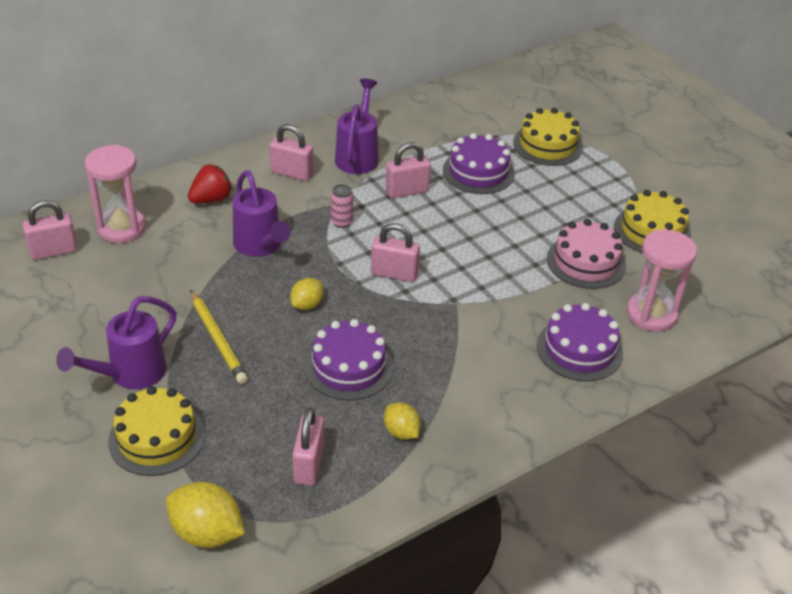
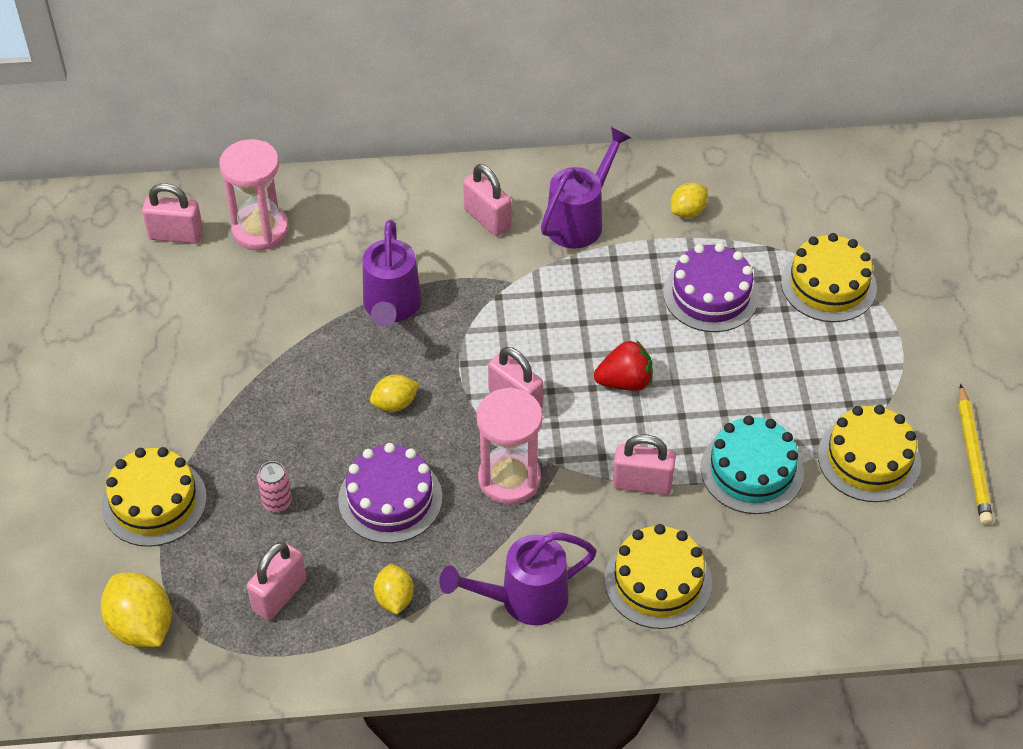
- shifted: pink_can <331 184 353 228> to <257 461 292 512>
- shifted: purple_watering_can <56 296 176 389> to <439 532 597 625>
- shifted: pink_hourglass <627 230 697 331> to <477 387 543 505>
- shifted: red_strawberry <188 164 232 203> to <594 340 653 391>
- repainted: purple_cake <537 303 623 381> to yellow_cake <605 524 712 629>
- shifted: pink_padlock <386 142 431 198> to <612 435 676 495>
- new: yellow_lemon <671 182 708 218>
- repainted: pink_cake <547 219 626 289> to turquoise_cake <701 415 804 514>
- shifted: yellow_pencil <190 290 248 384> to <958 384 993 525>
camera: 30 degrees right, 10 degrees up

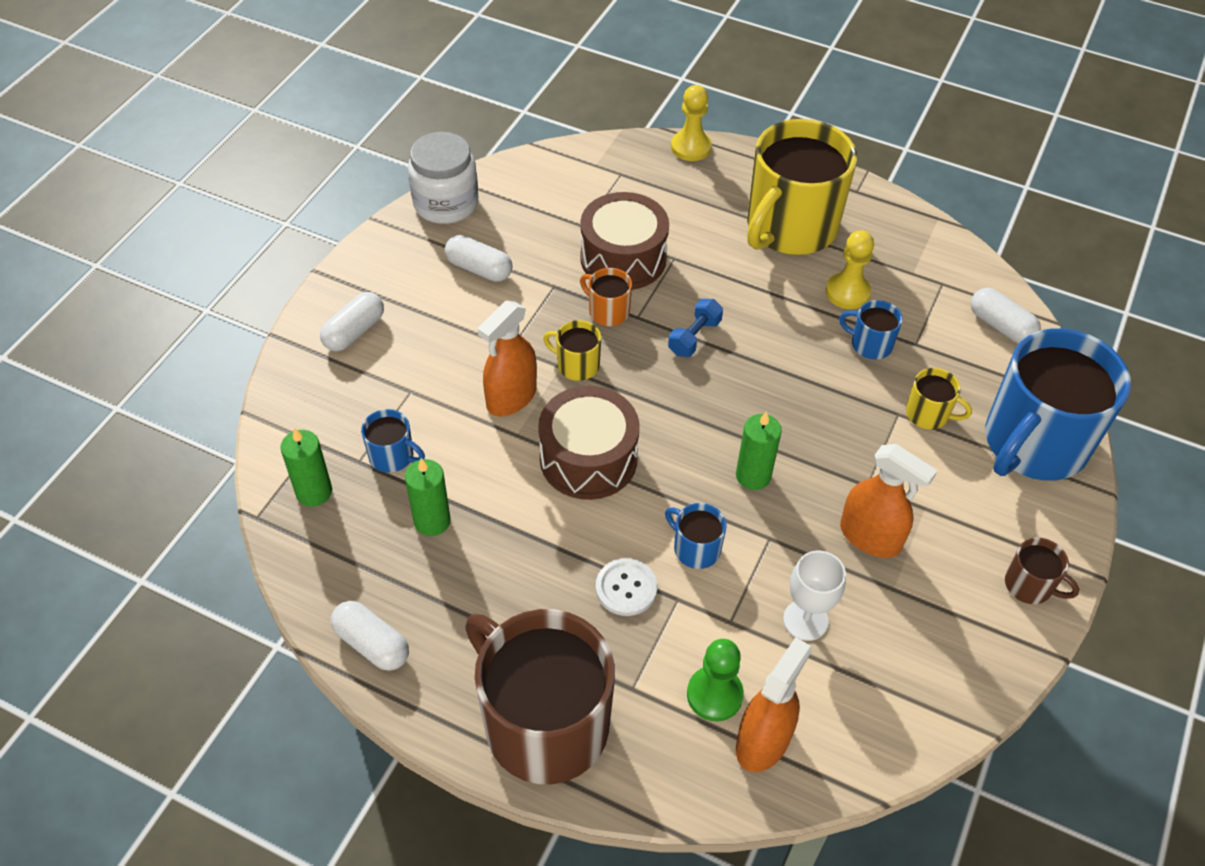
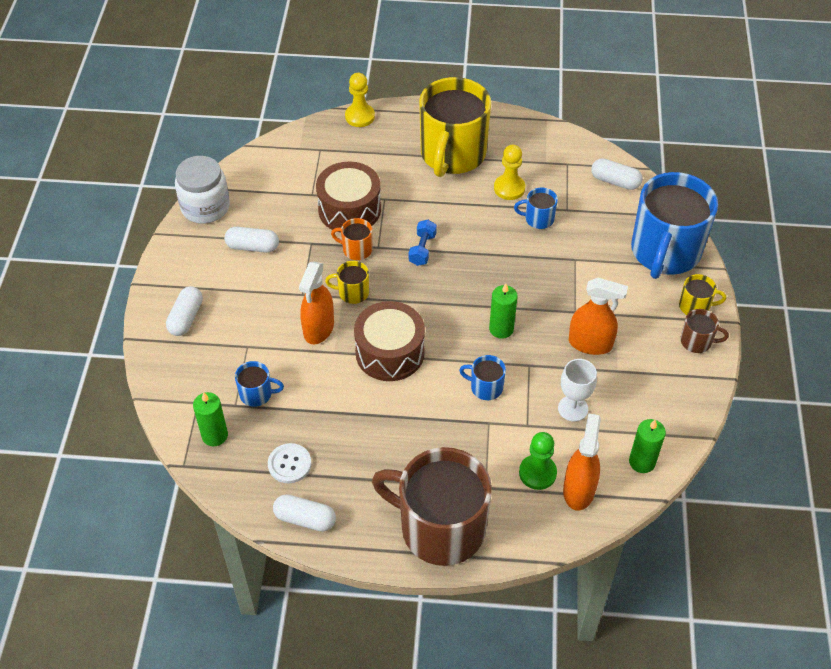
- shifted: white_button <596 558 657 616> to <268 443 311 483>
- shifted: green_candle <405 458 451 536> to <629 419 666 473>
- shifted: yellow_mug <906 368 972 429> to <679 274 726 315>
camera: 20 degrees left, 0 degrees up

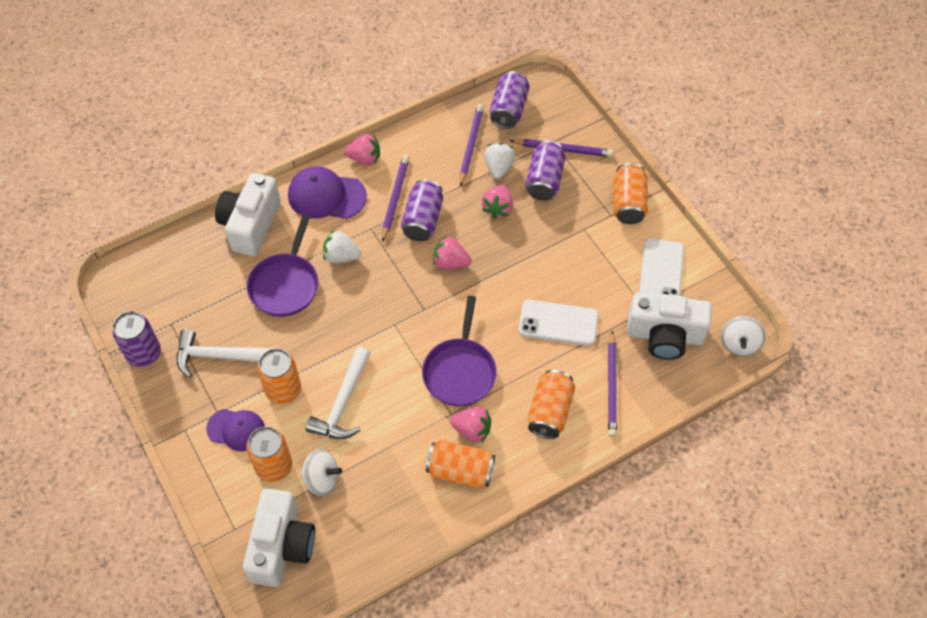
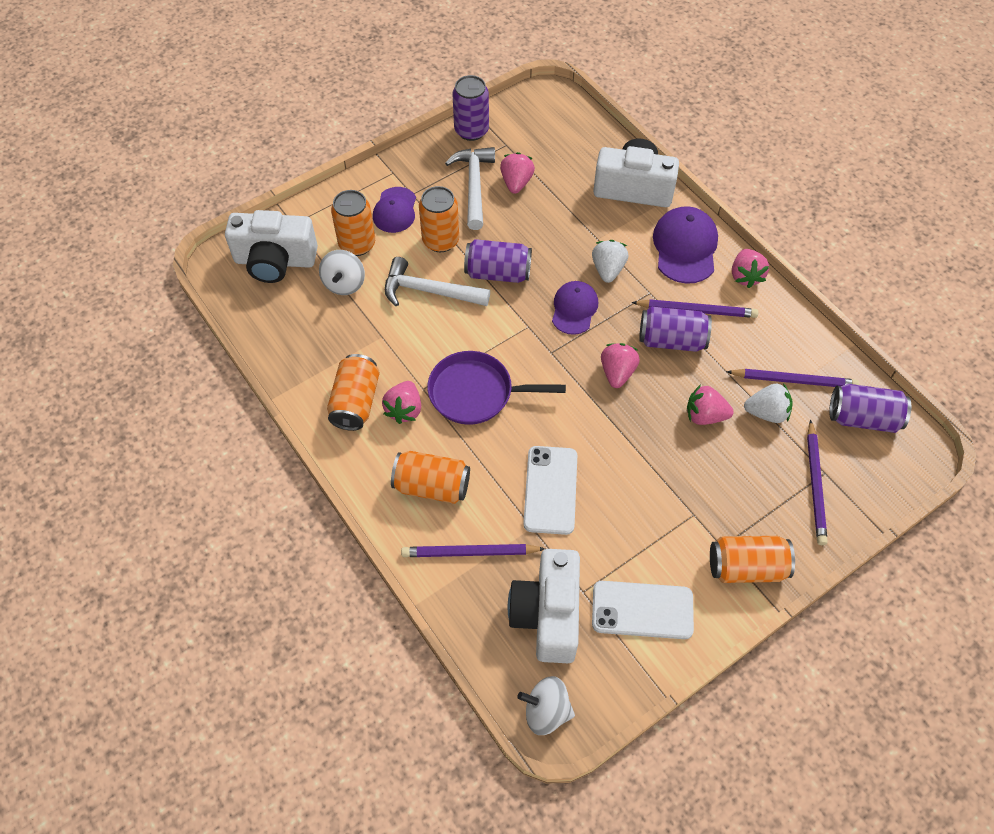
- shifted: purple_can <525 140 565 201> to <464 239 532 283>
- new: pink_strawberry <500 152 535 194>
- new: purple_cap <552 281 598 335>
- gone: purple_pan <247 215 318 317>
camera: 85 degrees right, 0 degrees up

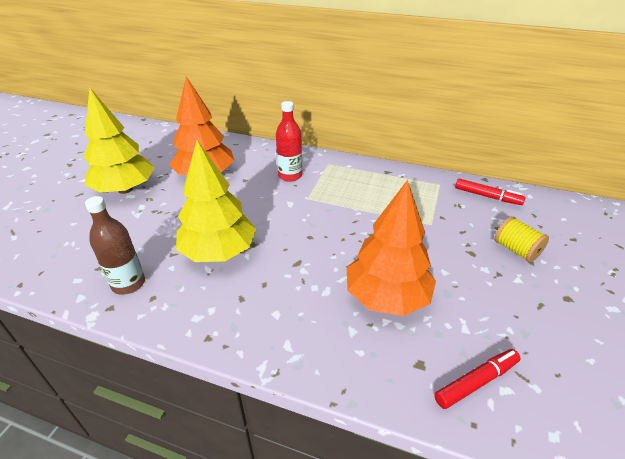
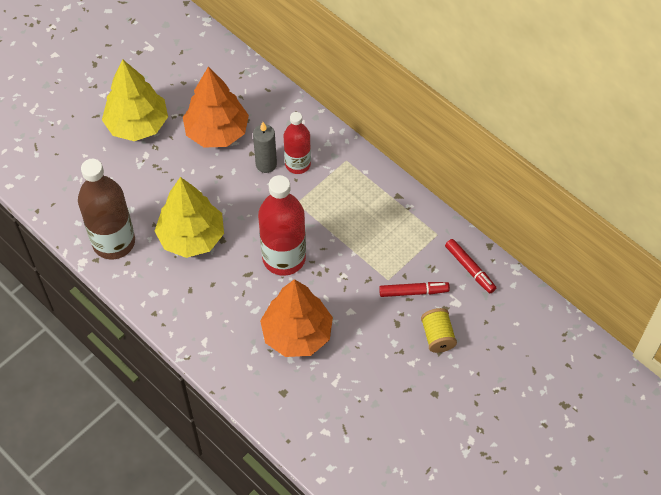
- scaled: brown_bottle <85 196 145 295> = <78 159 135 259> x1.62
- new: grey_candle <253 122 277 173>
- new: red_bottle <258 175 306 276>
- shifted: red_marker <434 349 521 409> to <379 282 450 297>
camera: 25 degrees right, 20 degrees up

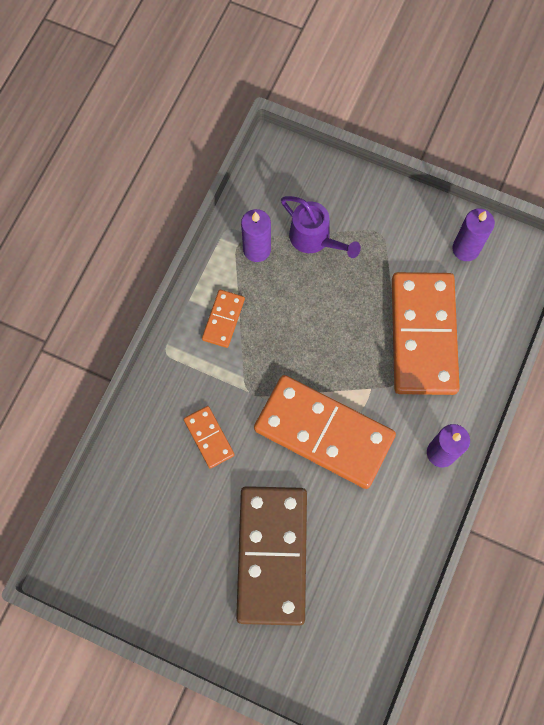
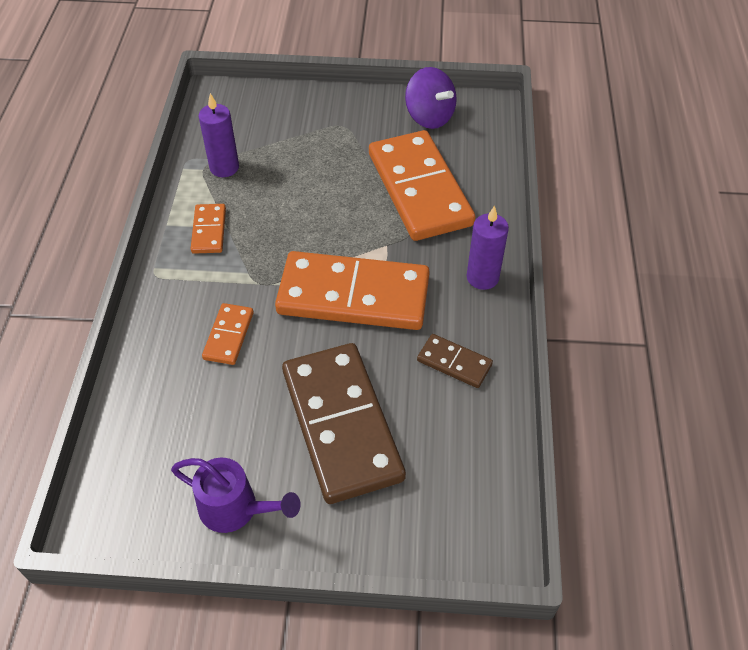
- shifted: purple_watering_can <281 196 361 258> to <171 458 301 533>
- rotated: orange_domino <184 406 234 468> = <202 303 254 365> 60 degrees clockwise
- swapped: purple_candle <452 209 495 261> to purple_spinning_top <405 67 457 129>
- new: brown_domino <417 334 493 388>
camera: 20 degrees left, 20 degrees down

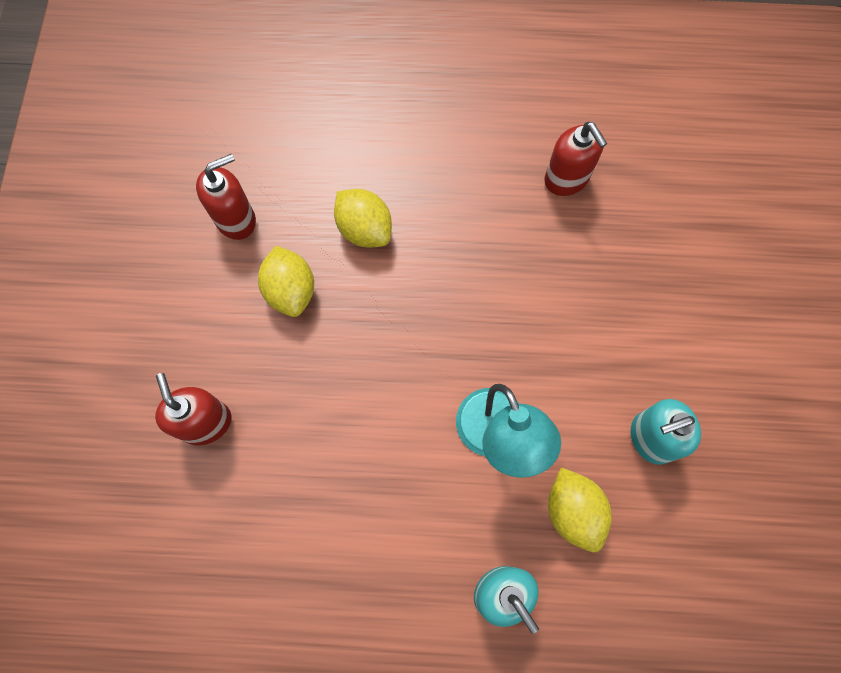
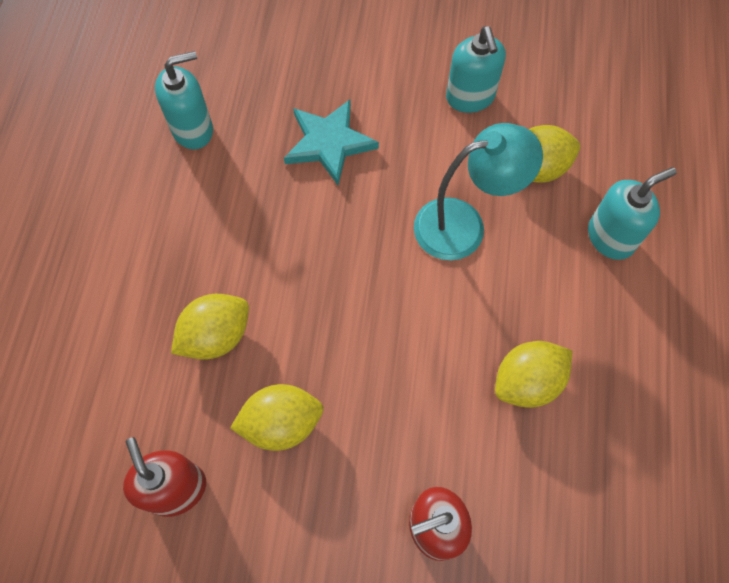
- repainted: red_soap_dispenser <544 122 607 196> to turquoise_soap_dispenser <155 51 213 149>
- new: turquoise_star <284 100 379 185>
- new: yellow_lemon <495 341 572 408>
camera: 85 degrees left, 5 degrees down

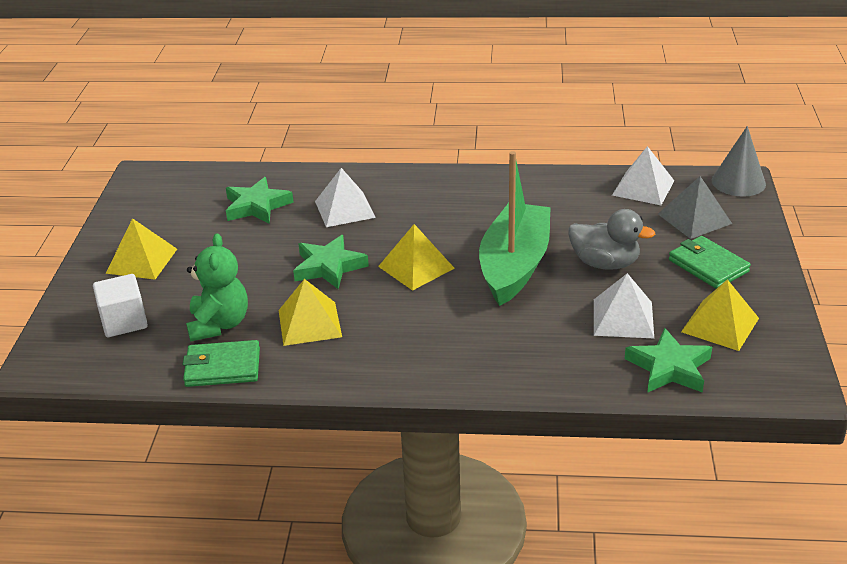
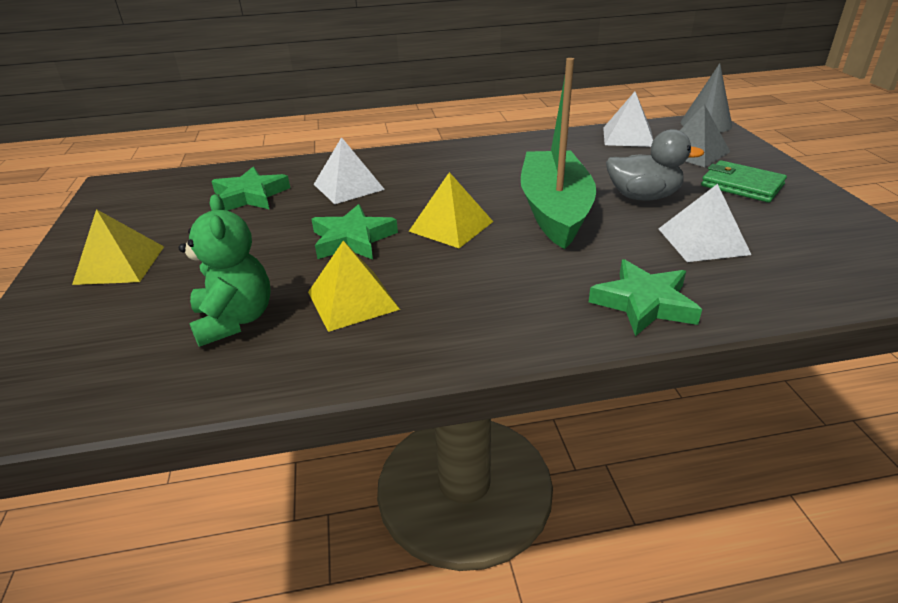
- shifted: green_star <625 328 712 393> to <589 259 702 336>
- gone: white_cube <93 274 148 337>
- gone: green_wallet <183 340 260 387>
- gone: yellow_pyramid <681 279 759 351>
camera: 15 degrees left, 0 degrees up

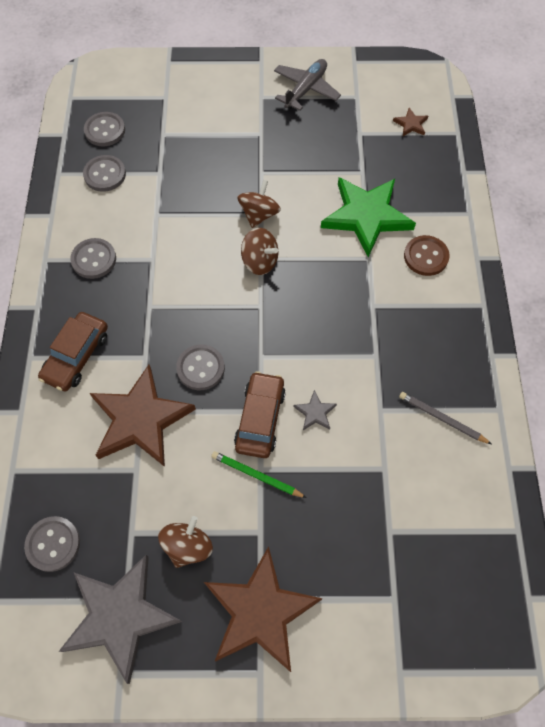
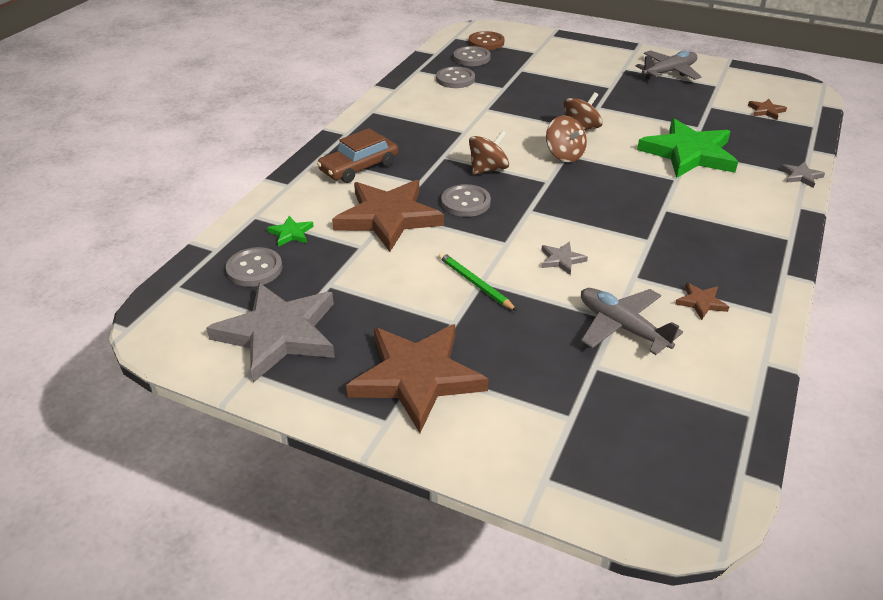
- new: green_star <267 216 314 247>
- shifted: brown_button <404 235 450 276> to <469 31 504 50>
- shifted: brown_spinning_top <158 516 213 568> to <469 130 509 175>
- new: grey_plane <581 288 683 355>
- swapped: grey_pencil <399 392 491 444> to brown_star <675 282 729 320>
- new: grey_star <780 161 825 188>
- gone: grey_button <70 238 116 279>
- gone: brown_car <234 371 286 458>
camera: 25 degrees right, 25 degrees down

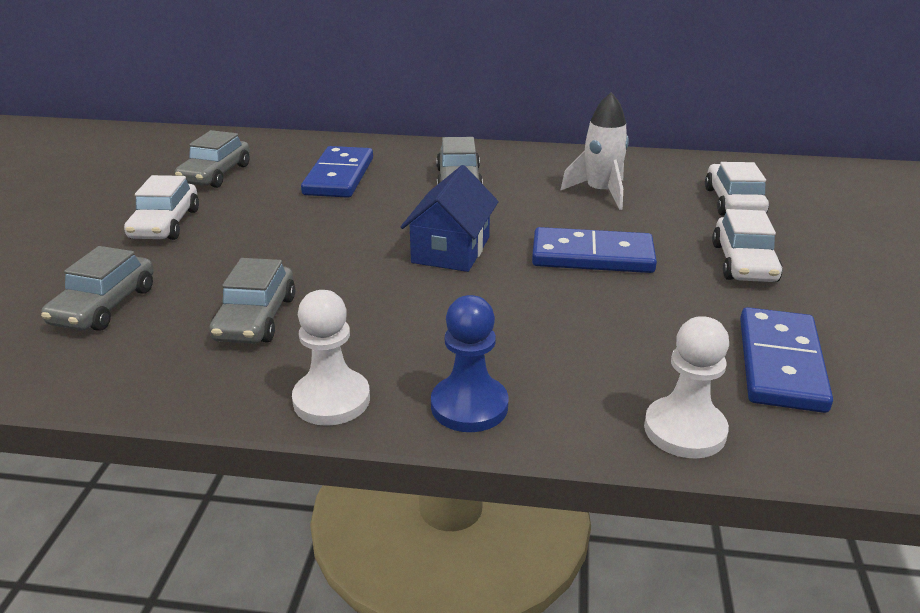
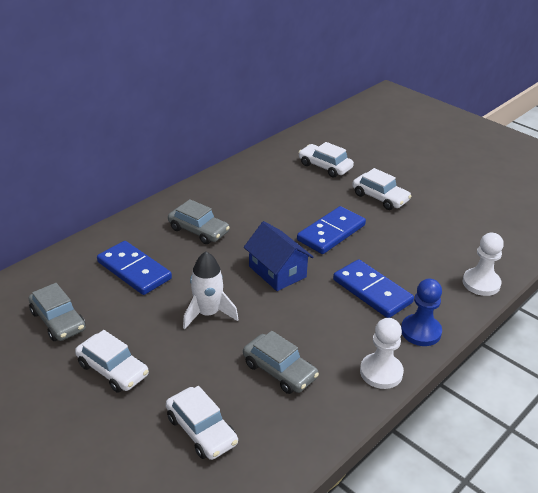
- repainted: grey_car <41 246 154 331> to white_car <166 386 238 460>
- shifted: white_rocket <560 92 629 210> to <183 252 239 329>
- shifted: blue_domino <740 307 833 413> to <333 259 414 318>
camera: 55 degrees left, 5 degrees up

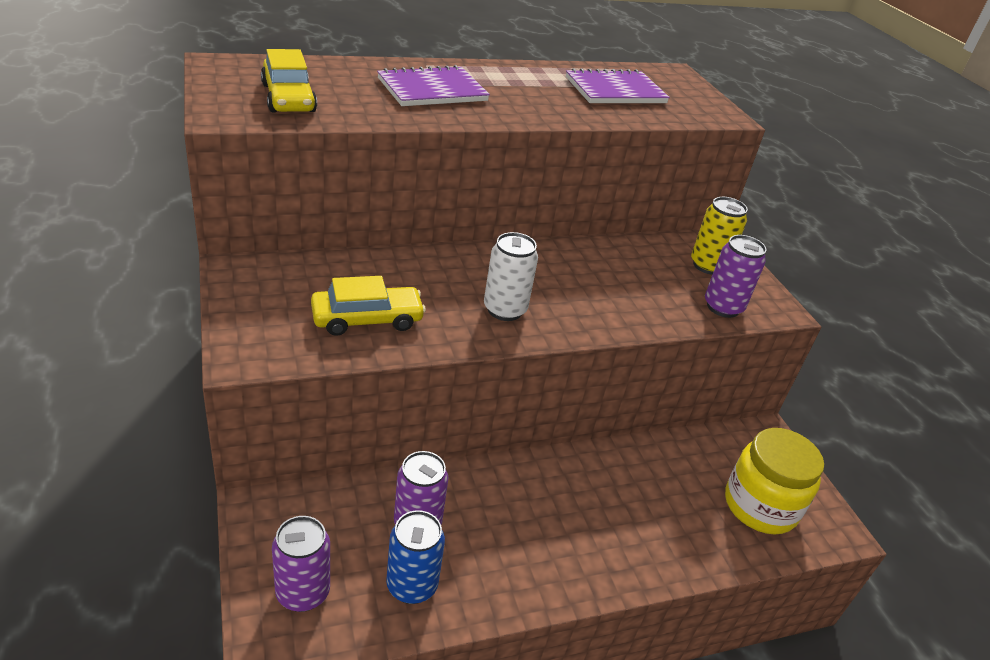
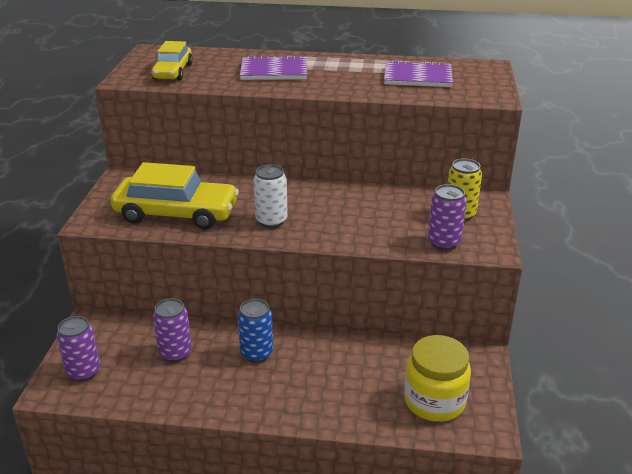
- scaled: yellow_car <311 276 426 336> = <111 162 239 229> x1.66
- shifted: blue_can <386 510 445 604> to <238 299 273 363>
camera: 30 degrees right, 5 degrees down

